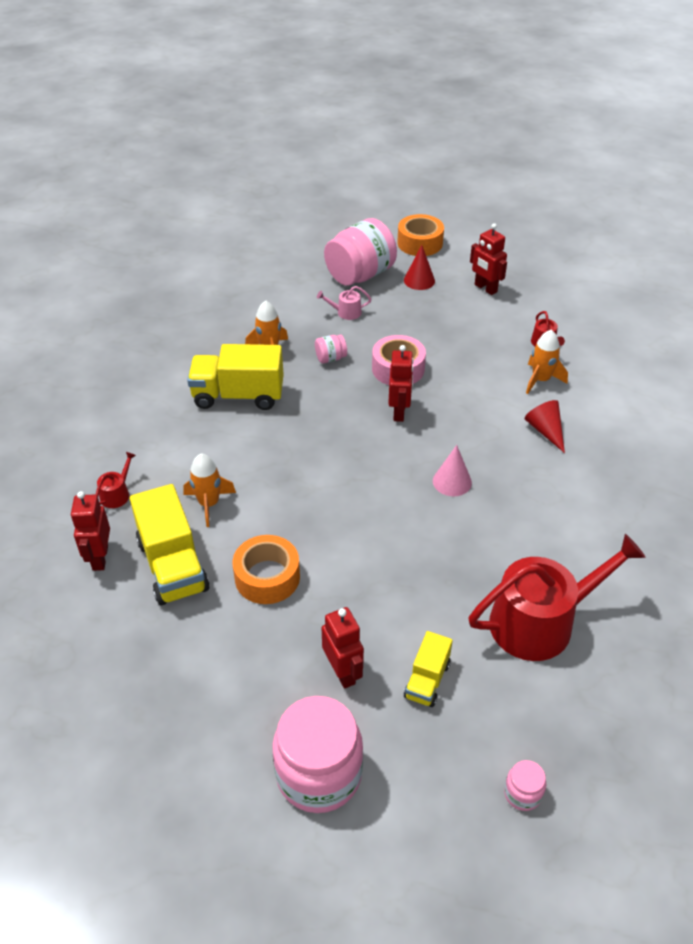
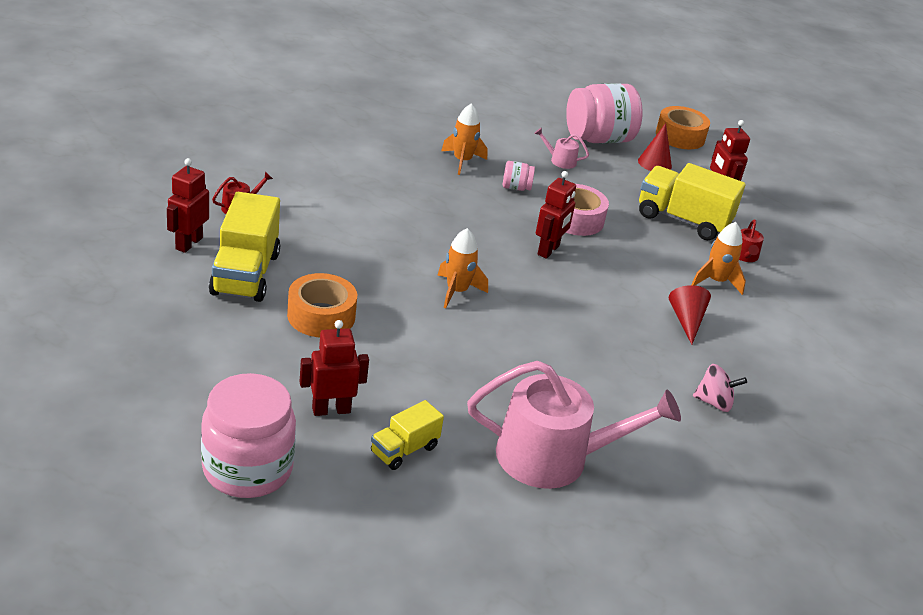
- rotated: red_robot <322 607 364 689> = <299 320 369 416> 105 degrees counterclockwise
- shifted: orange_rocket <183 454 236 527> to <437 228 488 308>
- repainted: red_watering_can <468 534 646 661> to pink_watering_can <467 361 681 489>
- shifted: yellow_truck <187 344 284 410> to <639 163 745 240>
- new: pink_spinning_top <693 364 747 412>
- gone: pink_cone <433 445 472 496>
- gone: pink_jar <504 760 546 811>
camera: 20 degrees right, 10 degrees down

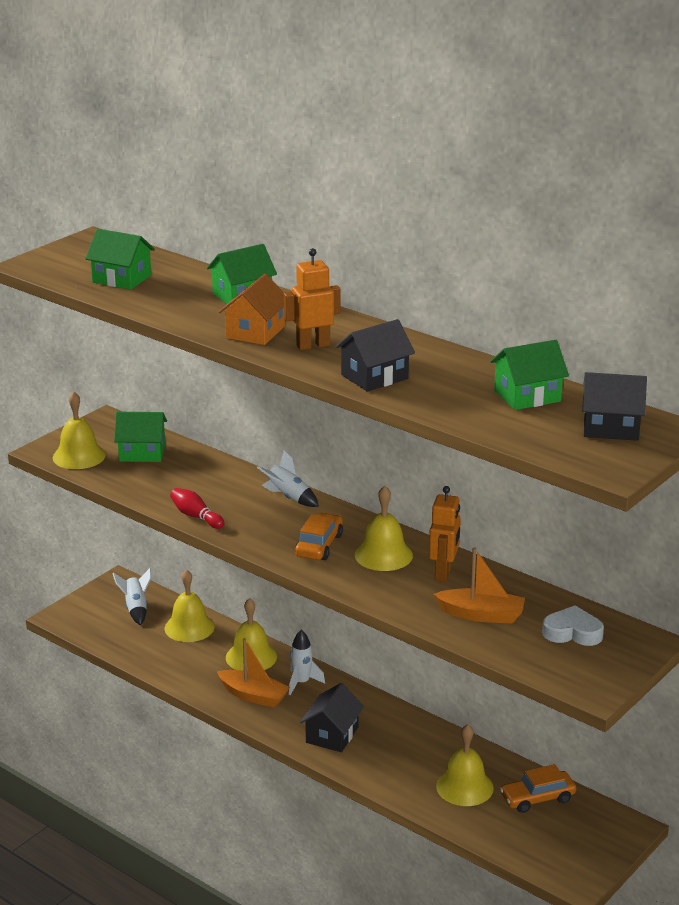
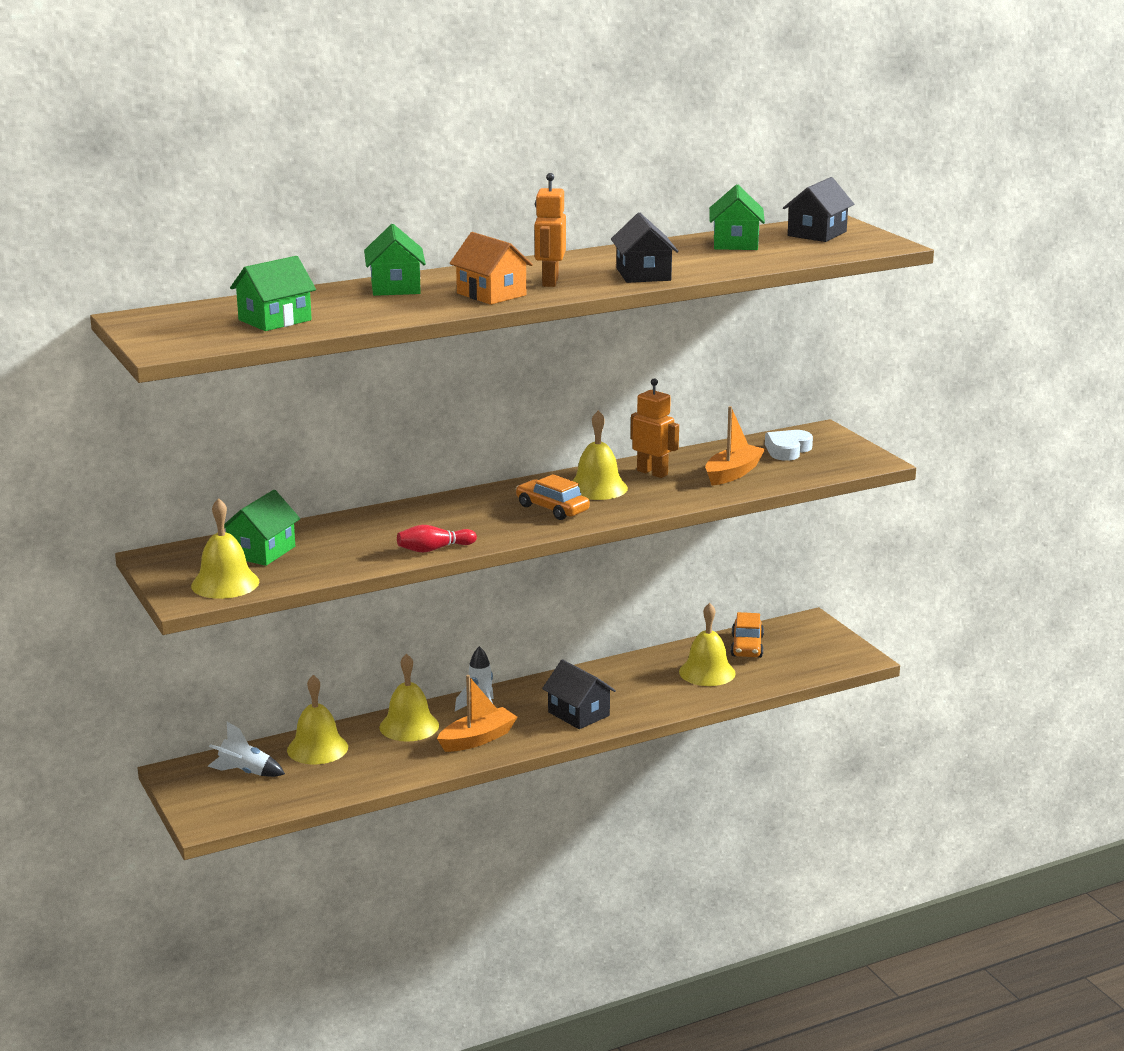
- gone: white_rocket <257 451 319 507>
camera: 65 degrees left, 5 degrees down

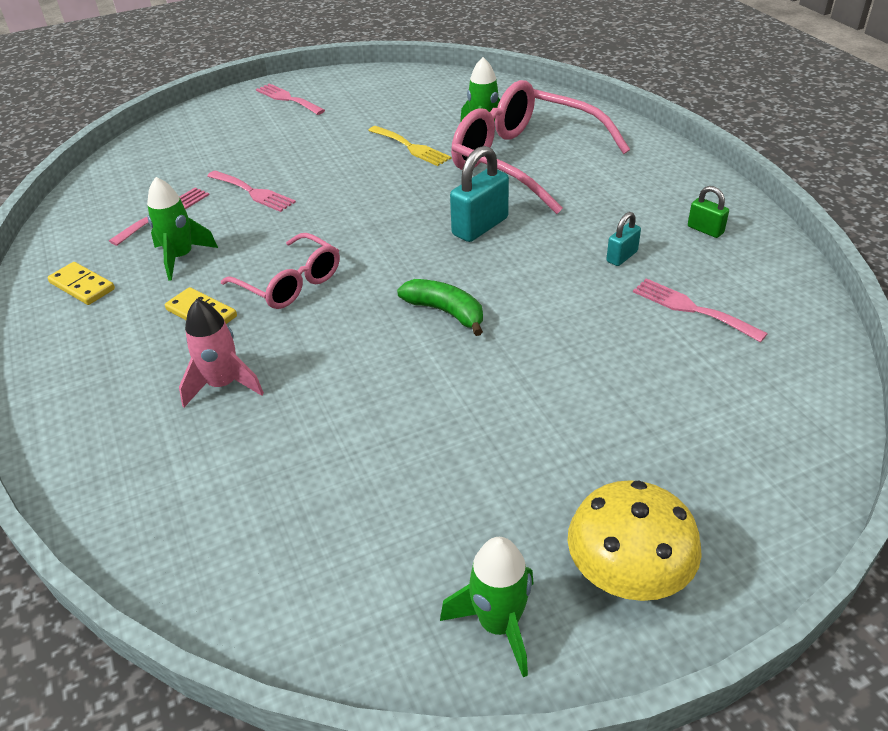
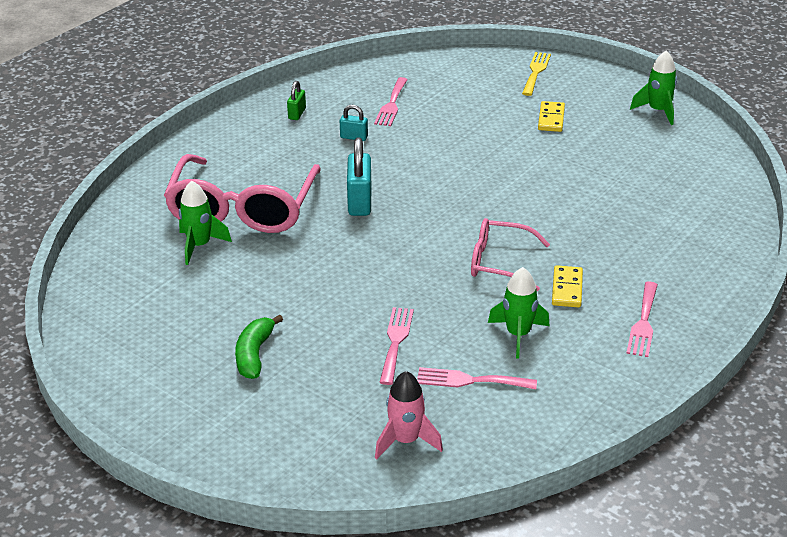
- shifted: green_banana <397 279 483 336> to <235 315 283 379>
- rotated: turquoise_padlock <450 146 509 242> = <347 138 371 216> 75 degrees clockwise
- shifted: pink_rocket <179 299 264 407> to <375 371 443 459>
- rotated: pink_glasses <221 233 340 309> = <471 218 550 291> 90 degrees counterclockwise
- shifted: yellow_fork <368 126 452 166> to <522 52 551 96>
- shifted: yellow_domino <47 262 115 305> to <538 101 565 132>
- shifted: pink_fork <256 83 325 115> to <626 281 658 357>
- gone: yellow_mushroom <568 480 702 601>
camera: 120 degrees left, 5 degrees down

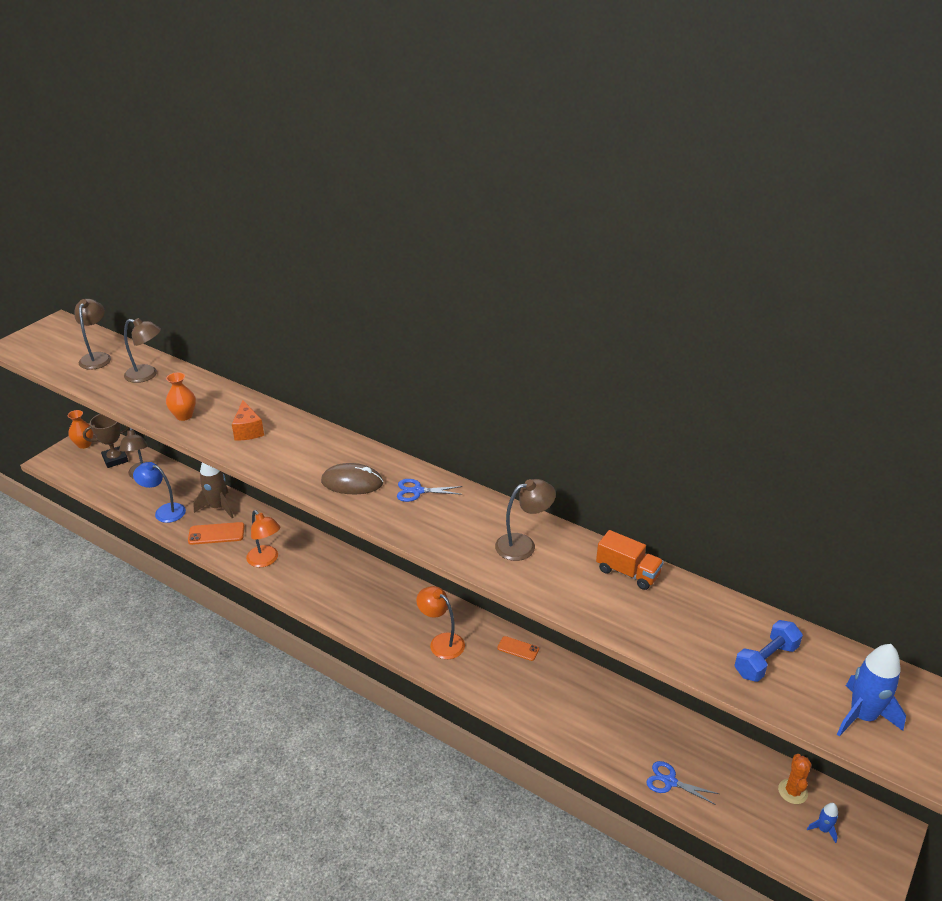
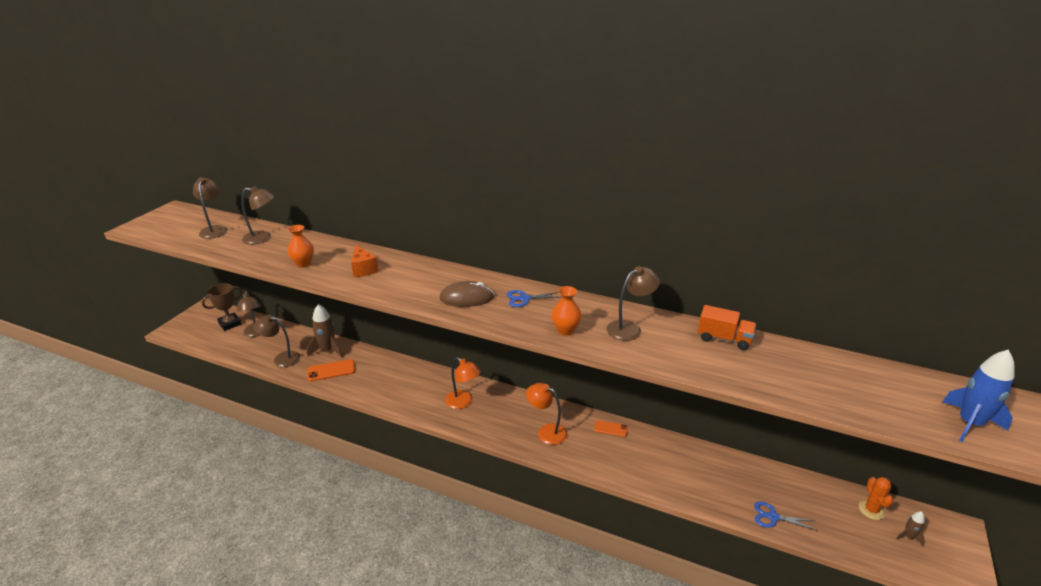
- repainted: blue_lamp <133 462 186 523> to brown_lamp <253 315 300 367>
- shifted: orange_lamp <246 510 280 567> to <445 357 481 409>
- shifted: orange_vase <68 410 93 449> to <552 286 581 336>
- repainted: blue_rocket <807 803 838 843> to brown_rocket <896 511 925 546>
- gone: blue_dumbbell <735 620 803 682>
camera: 10 degrees left, 5 degrees down

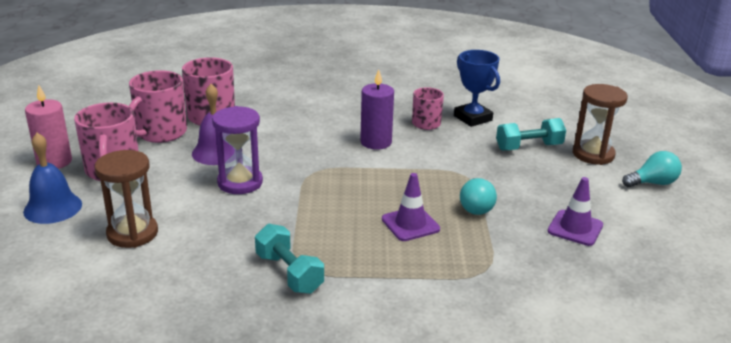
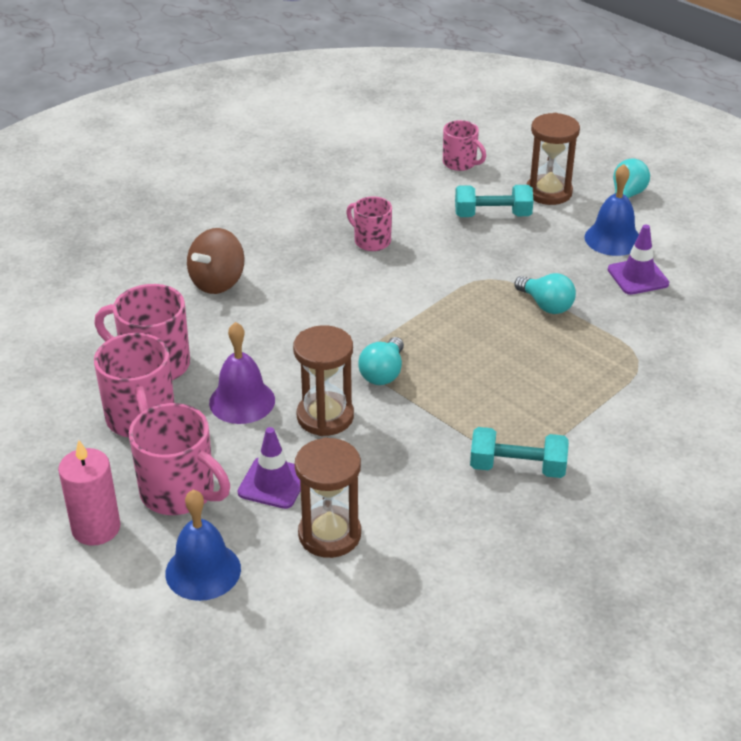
- new: brown_spinning_top <187 228 245 294>
- shifted: purple_traffic_cone <382 173 440 241> to <238 427 301 509>
- repainted: purple_hourglass <212 106 263 194> to brown_hourglass <293 325 354 436>
- new: turquoise_light_bulb <358 337 404 385>
- new: pink_mug <443 120 486 171>
- rotated: turquoise_dumbbell <496 118 566 151> = <455 185 533 217> 60 degrees clockwise
- new: blue_bell <584 164 639 256>
- gone: purple_candle <360 69 394 150>
- gone: blue_trophy <454 50 500 127>
camera: 45 degrees left, 10 degrees up

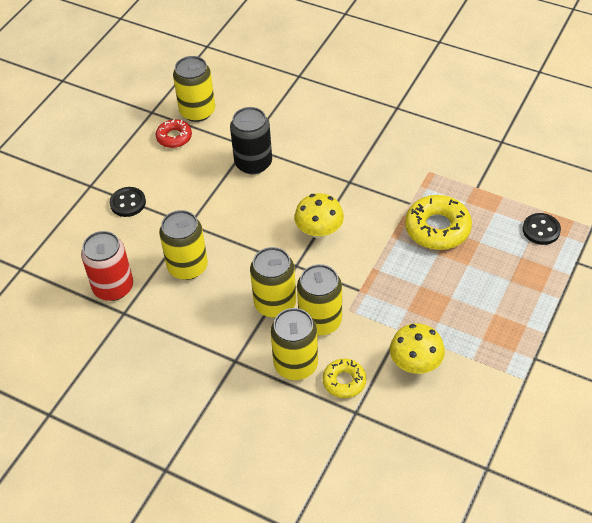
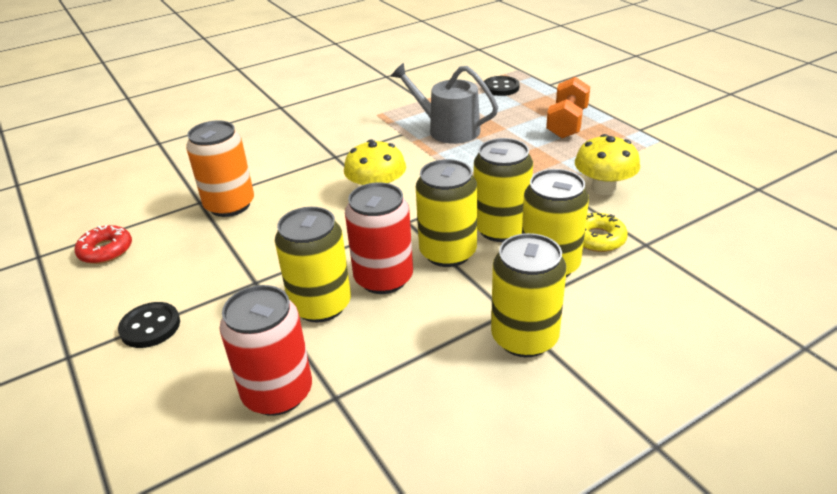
- repainted: black_can <230 107 272 174> to orange_can <186 120 254 217>
- new: red_can <345 182 413 294>
- swapped: yellow_donut <405 195 472 250> to grey_watering_can <391 63 498 144>
- shifted: yellow_can <173 56 215 122> to <491 233 567 357>
- new: orange_dumbbell <546 77 590 138>
camera: 60 degrees left, 15 degrees down

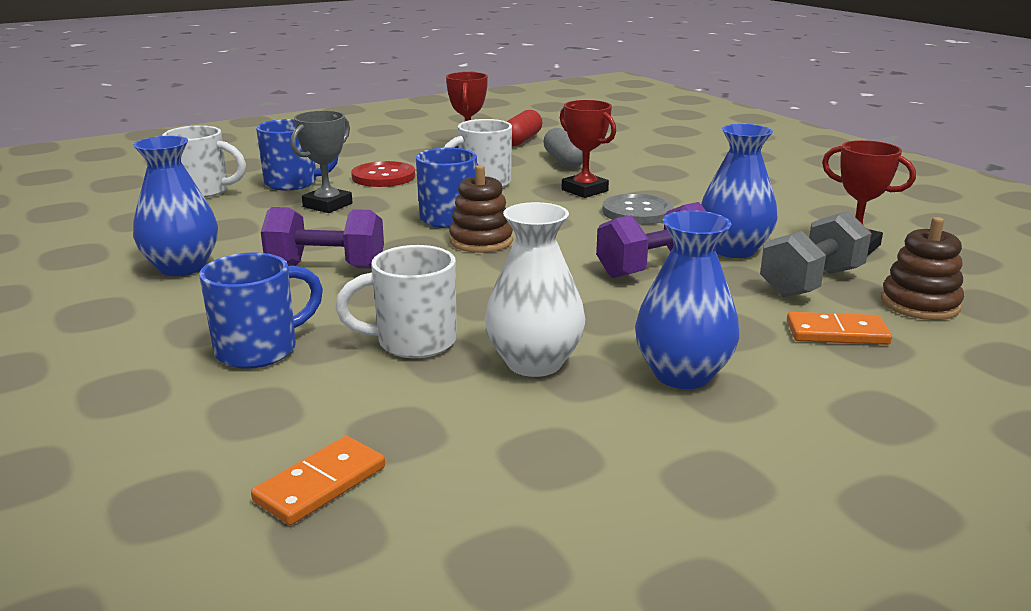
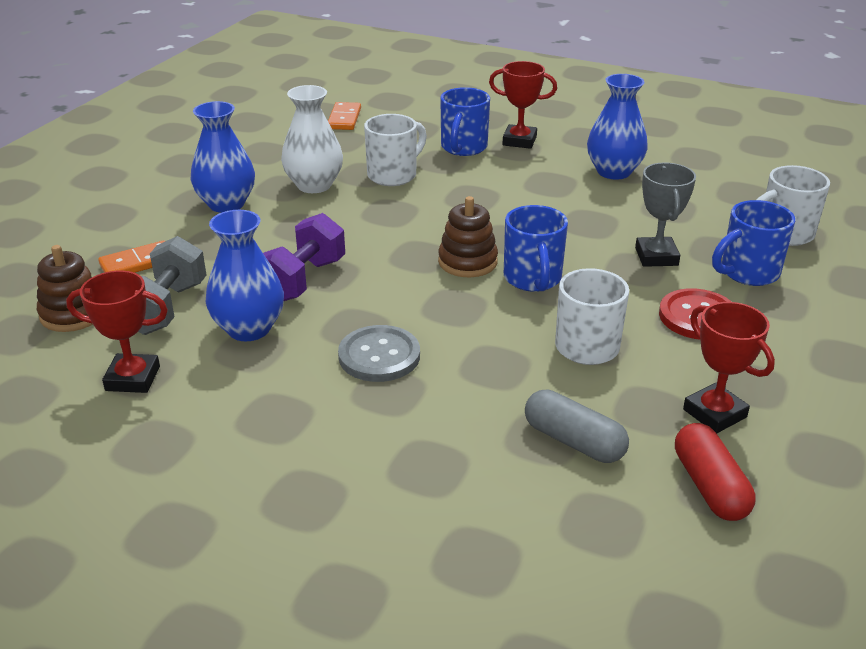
- shifted: red_trophy <560 100 616 198> to <489 61 557 149>
- gone: purple_dumbbell <261 207 384 269>
camera: 145 degrees right, 10 degrees up

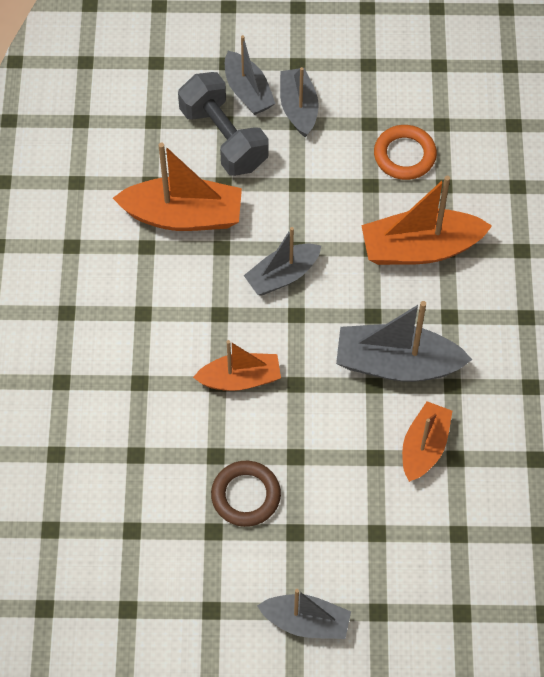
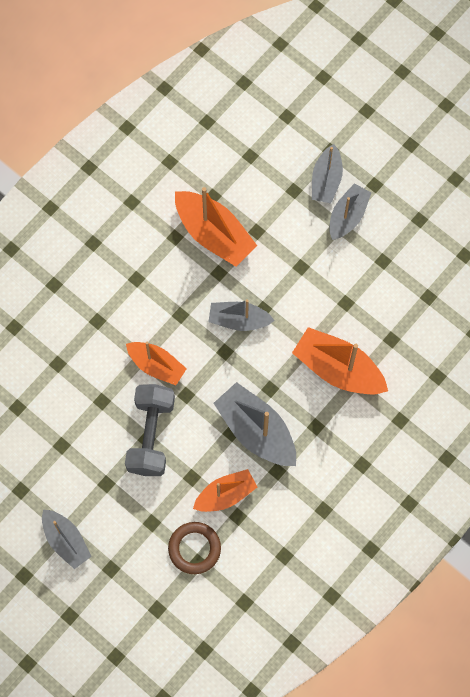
- shifted: grey_dumbbell <178 72 269 176> to <125 384 175 476>
- shifted: brown_ring <211 461 281 527> to <168 522 221 574>
- gone: orange_ring <374 125 437 180>
camera: 40 degrees right, 10 degrees up

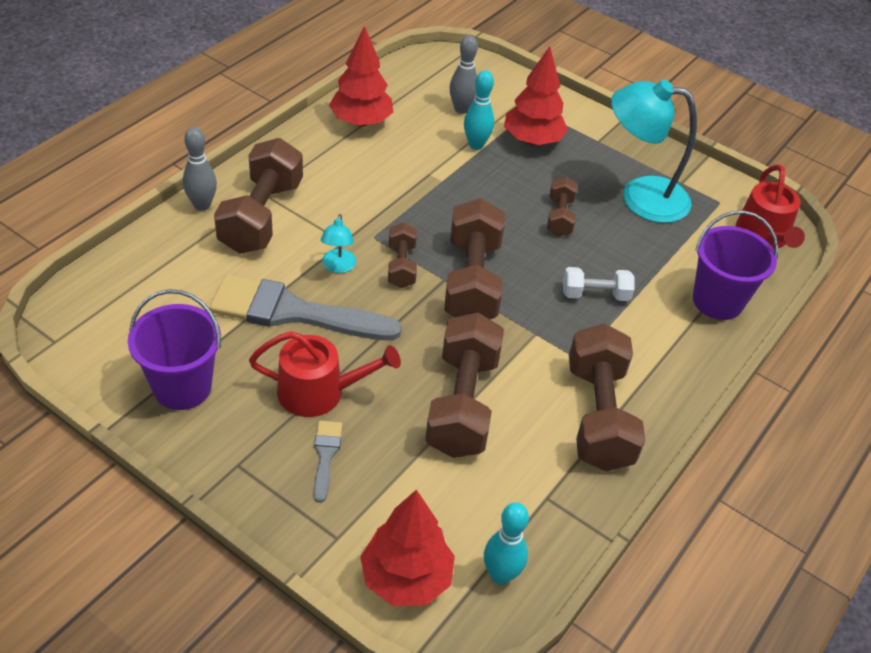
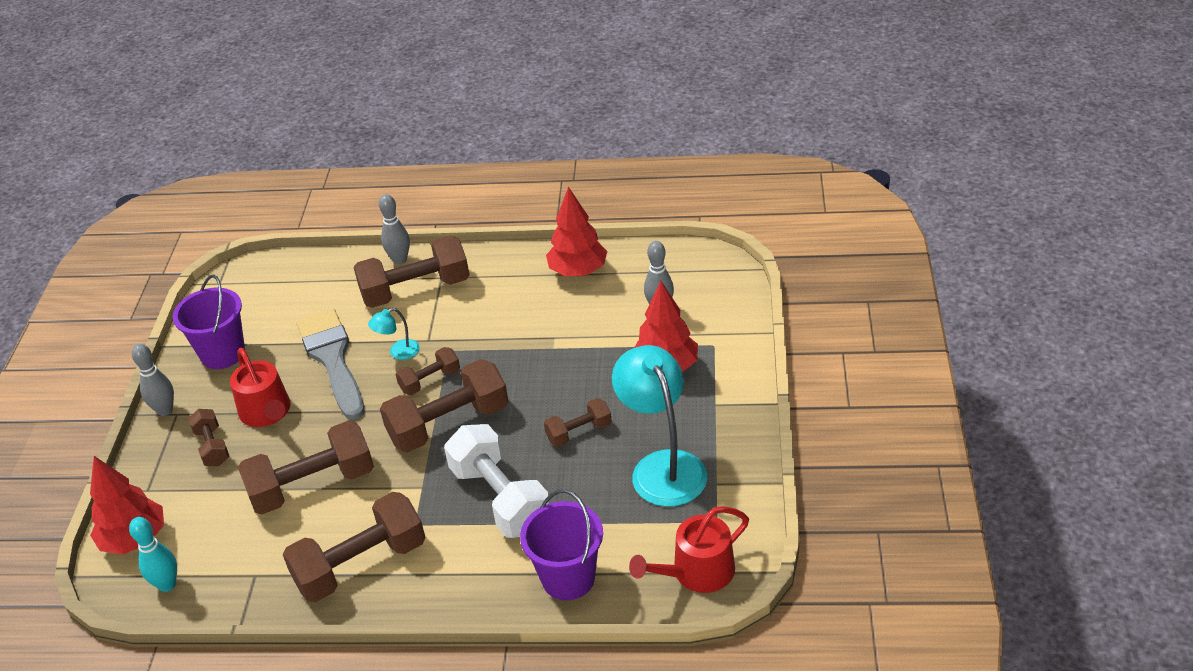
- new: grey_bowling_pin <132 344 174 416>
- swapped: grey_brush <314 421 342 503> to brown_dumbbell <188 409 229 466>
- scaled: white_dumbbell <563 267 635 301> = <444 424 550 538> x1.89
- gone: turquoise_bowling_pin <464 70 494 150>
camera: 65 degrees right, 5 degrees down

